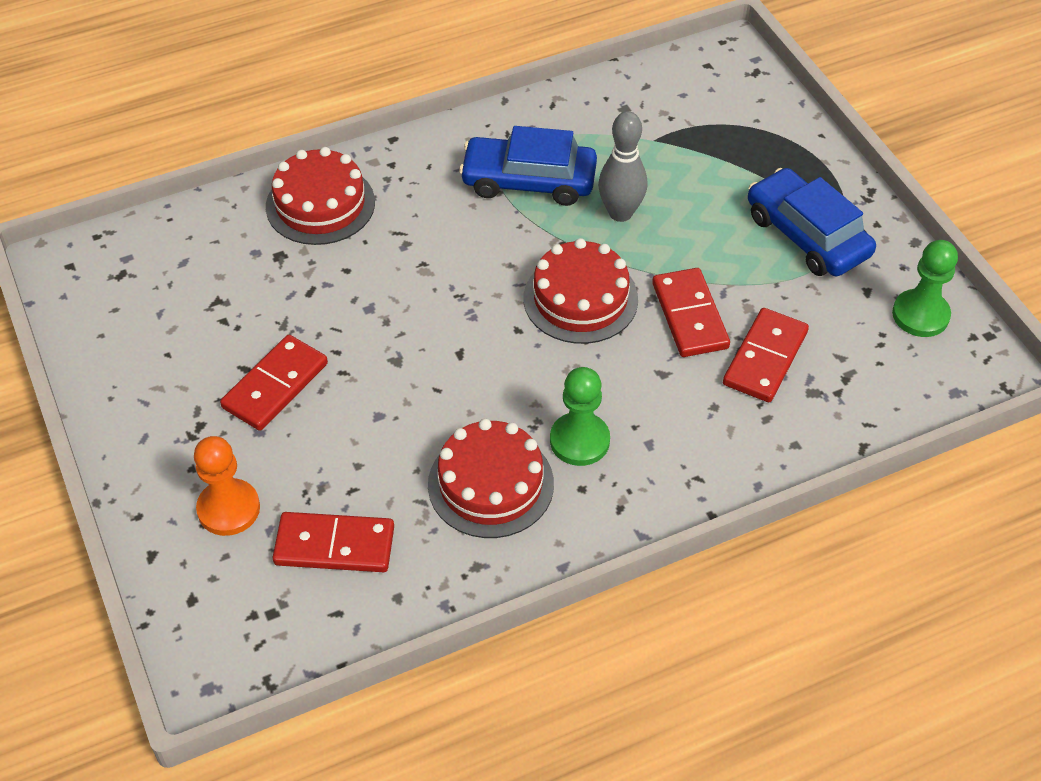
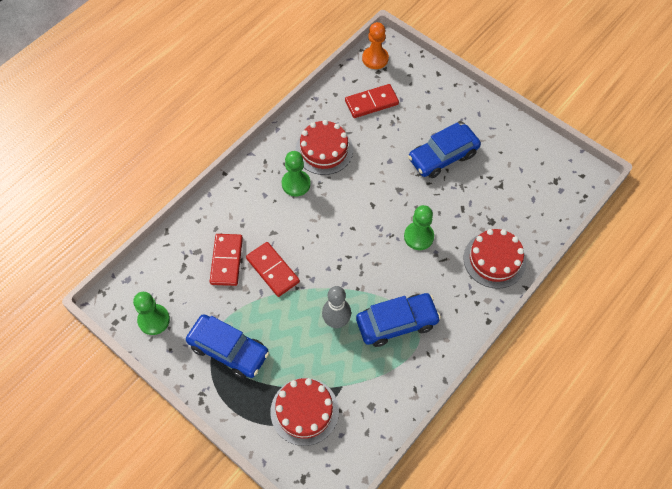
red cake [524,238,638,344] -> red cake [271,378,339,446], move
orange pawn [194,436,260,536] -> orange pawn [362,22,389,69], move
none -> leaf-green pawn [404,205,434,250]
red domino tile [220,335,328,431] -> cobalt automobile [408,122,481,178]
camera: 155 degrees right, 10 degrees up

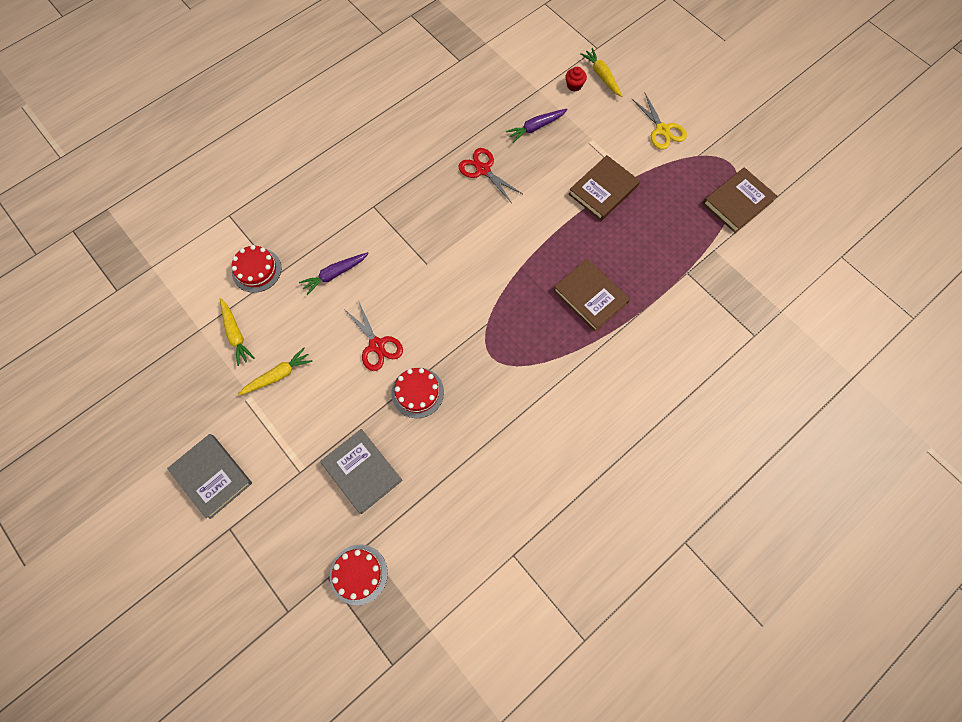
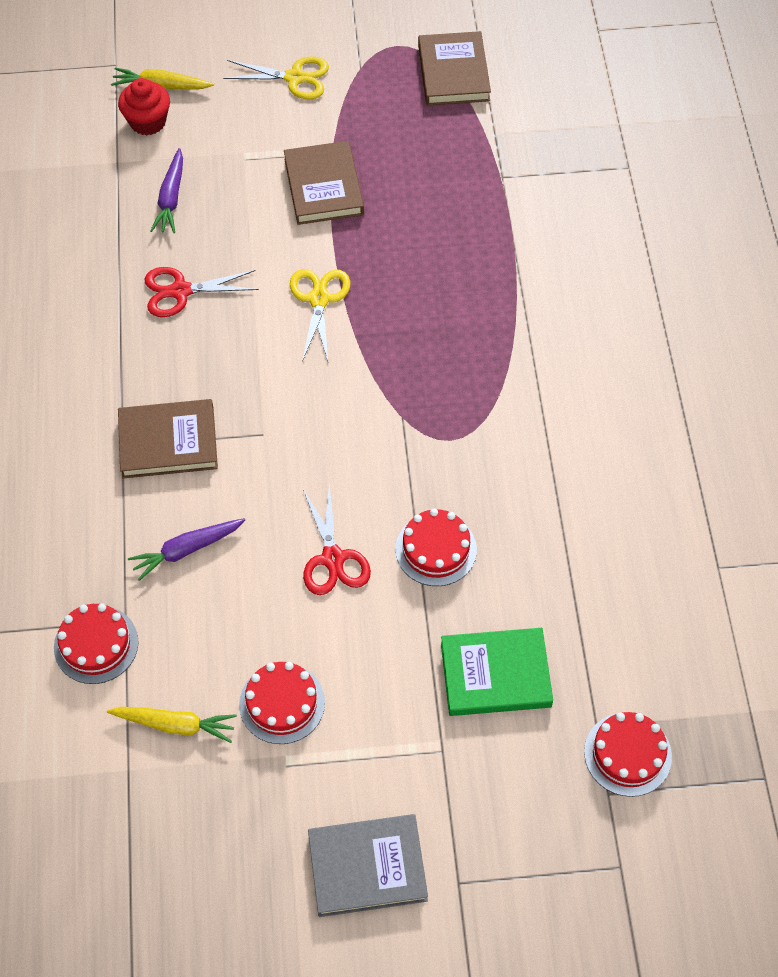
red cupcake [565,67,587,92] -> red cupcake [118,78,170,136], x1.55
dark brown hardback [553,259,630,332] -> dark brown hardback [118,399,218,478], move
violet root vegetable [299,252,369,295] -> violet root vegetable [128,518,245,581], 60 degrees clockwise
golden root vegetable [238,348,313,396] -> red cake [239,662,325,744]
none -> golden shears [290,269,350,362]
red shears [343,300,403,371] -> red shears [303,484,371,595], 75 degrees clockwise
grey hardback [320,429,403,514] -> leaf-green hardback [441,628,553,716]
camera: 55 degrees left, 10 degrees down

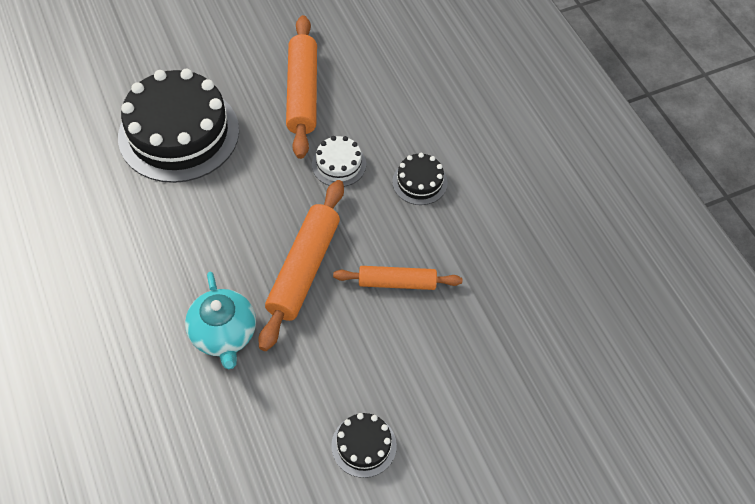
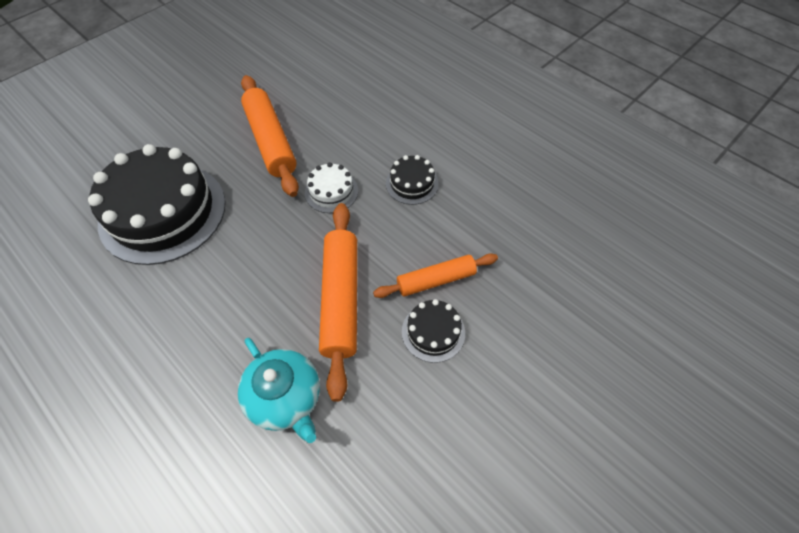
jet-black cake [331,413,397,478] -> jet-black cake [402,299,465,363], move
camera: 20 degrees left, 0 degrees up

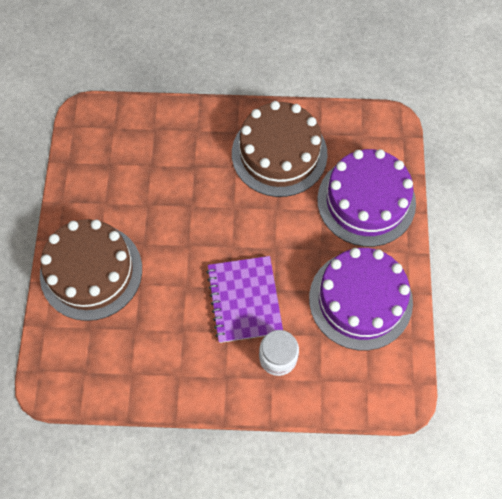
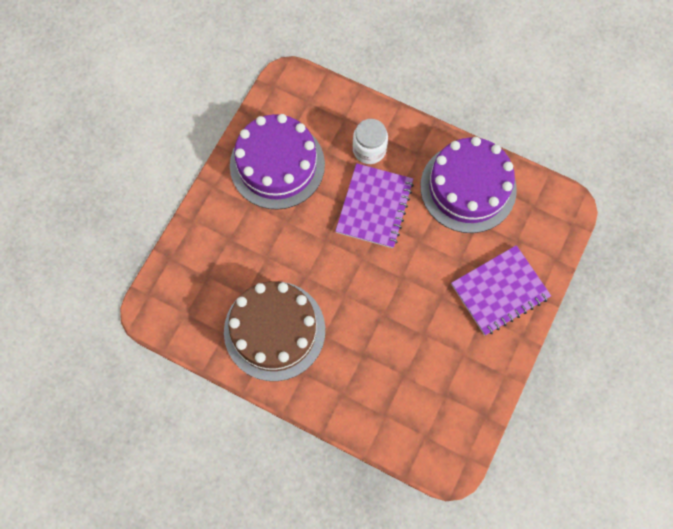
violet cake [317,149,416,247] -> violet cake [420,137,517,233], move
dark brown cake [40,219,142,321] -> violet notepad [451,245,551,335]
camera: 155 degrees left, 5 degrees up

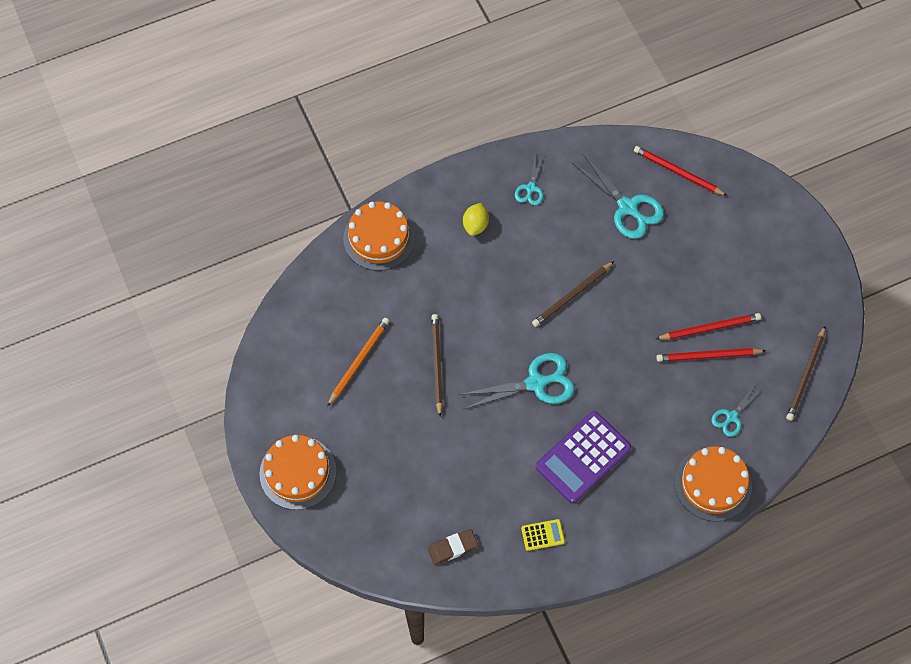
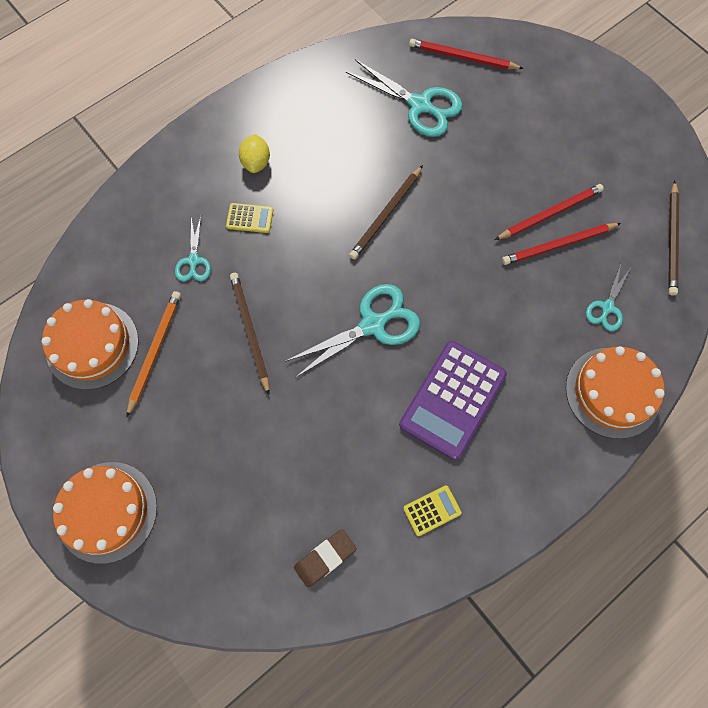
orange cake [343,201,415,271] -> orange cake [41,299,139,390], move
teal shears [515,154,544,205] -> teal shears [175,216,211,281], move
none -> golden calculator [226,203,273,233]
camera: 15 degrees left, 5 degrees up

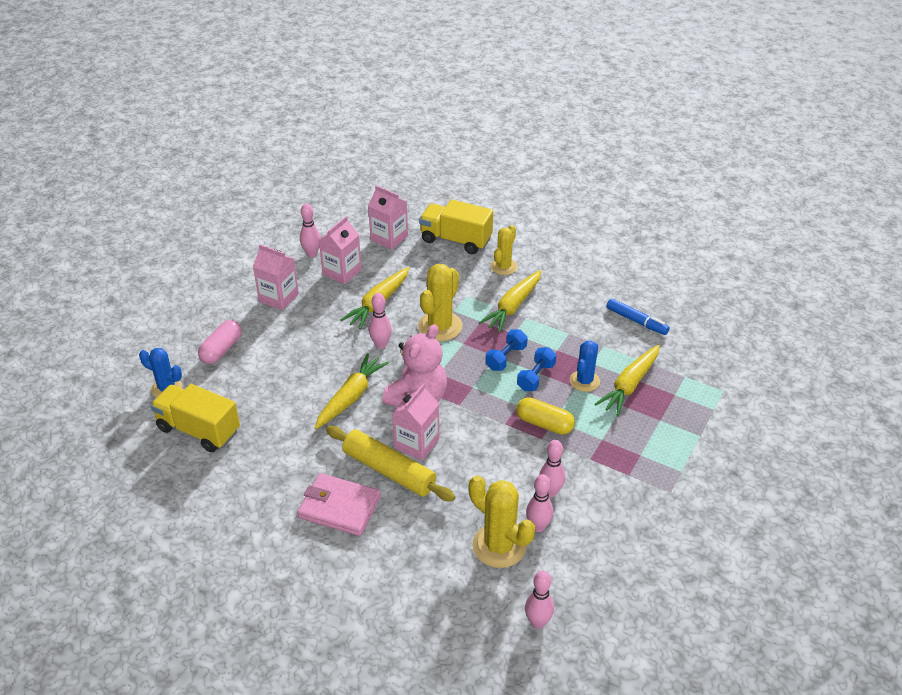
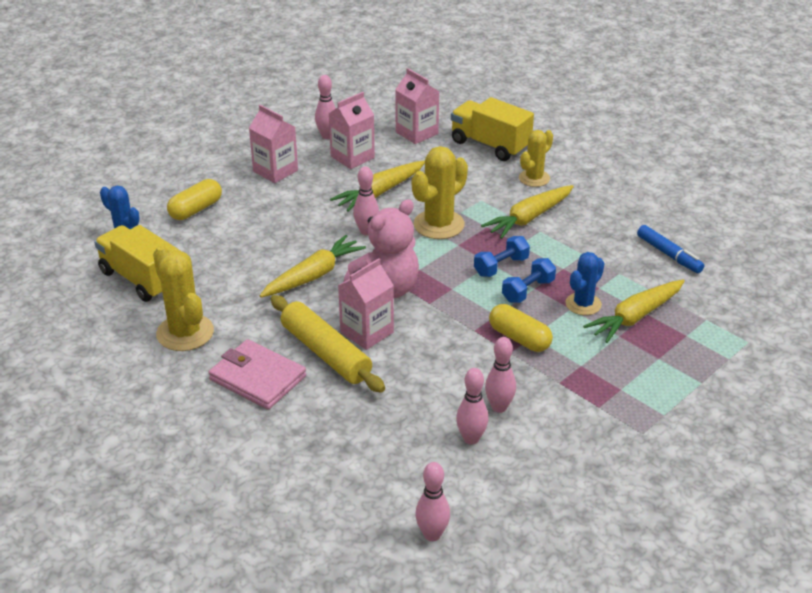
golden prickly plant [469,475,535,568] -> golden prickly plant [153,246,214,351], move
rosy pill [198,320,242,364] -> golden pill [167,179,222,220]
camera: 15 degrees right, 5 degrees down

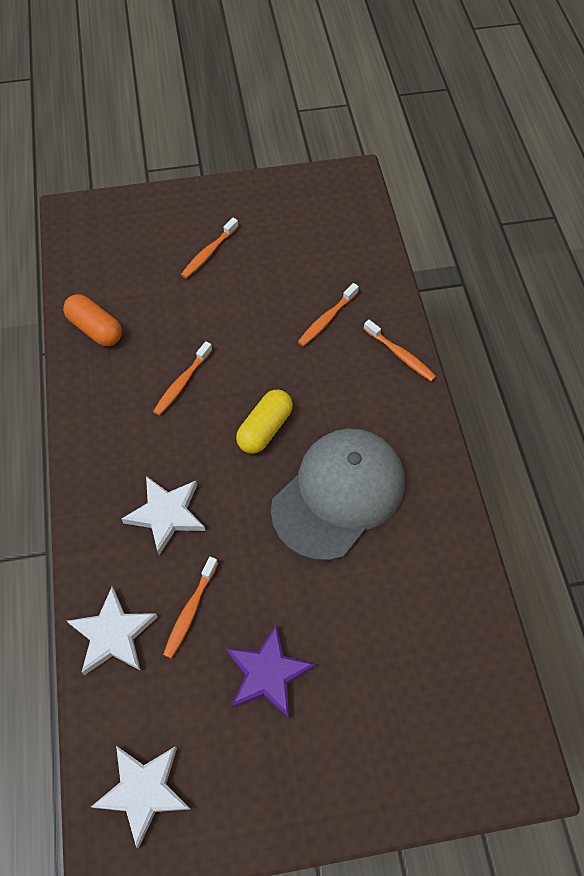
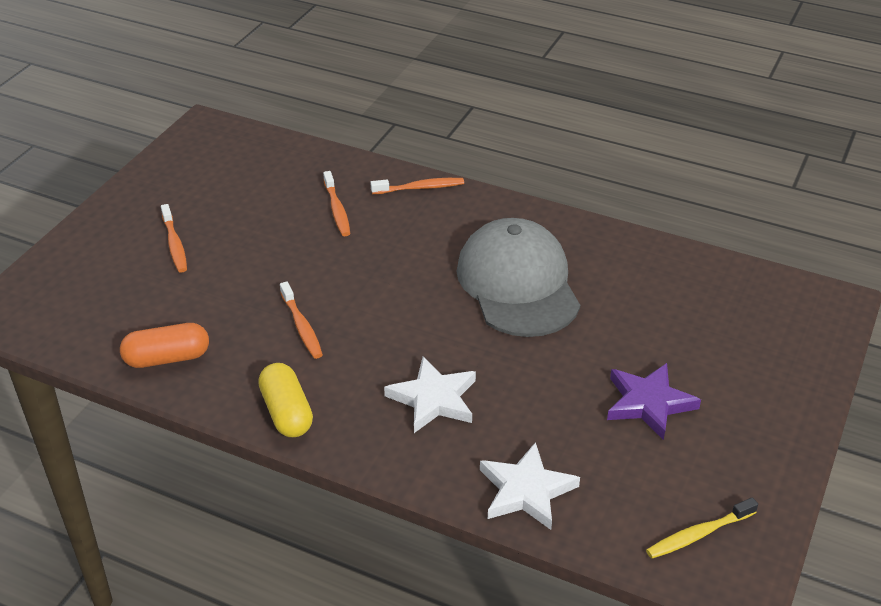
golden pill [236,390,293,454] -> golden pill [258,363,313,437], move
snow-white five-pointed star [91,746,190,848] -> golden dental brush [646,497,758,559]
orange dental brush [163,557,218,659] -> none
camera: 55 degrees left, 20 degrees down

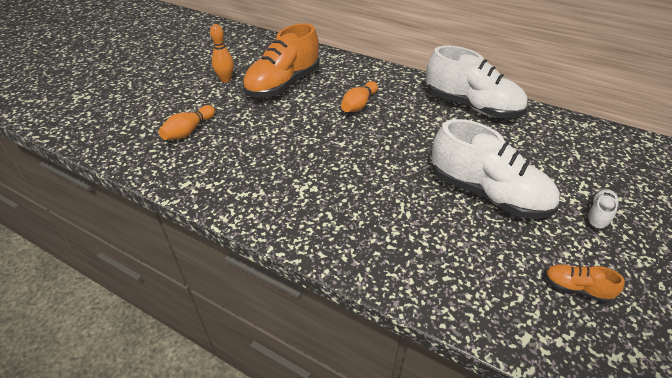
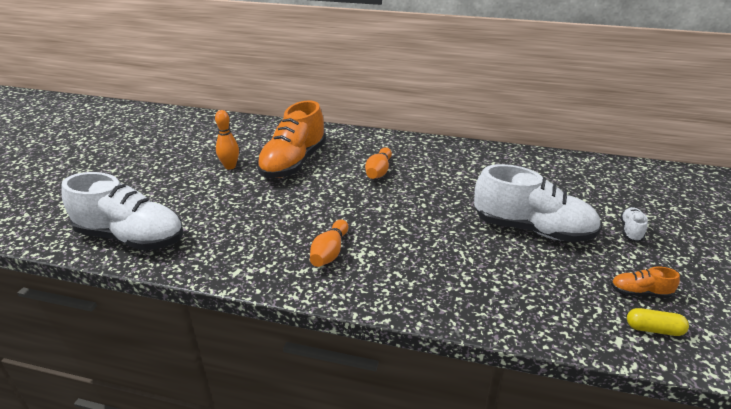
snow-white sneaker [426,46,528,118] -> snow-white sneaker [62,172,183,250], move
orange bowling pin [159,105,215,140] -> orange bowling pin [310,220,348,267], move
none -> golden pill [627,308,689,336]
camera: 15 degrees left, 10 degrees down

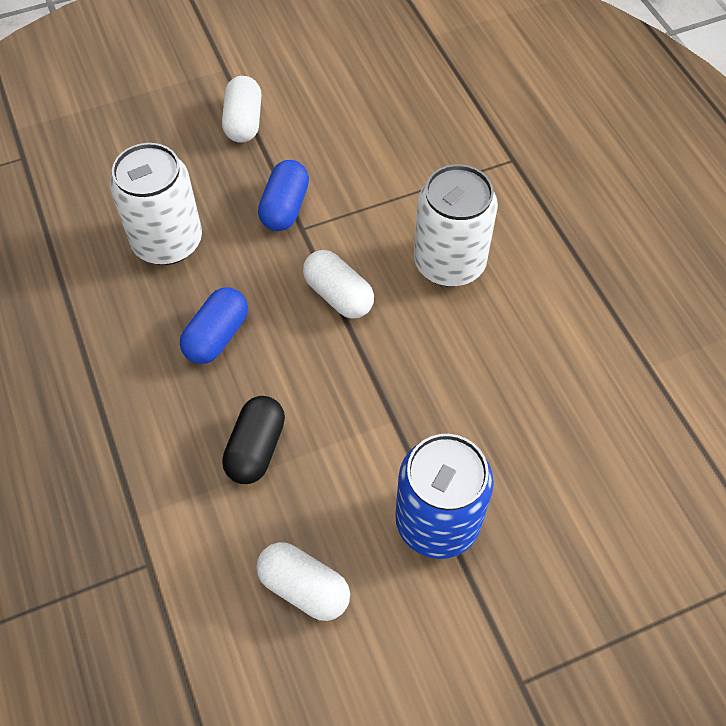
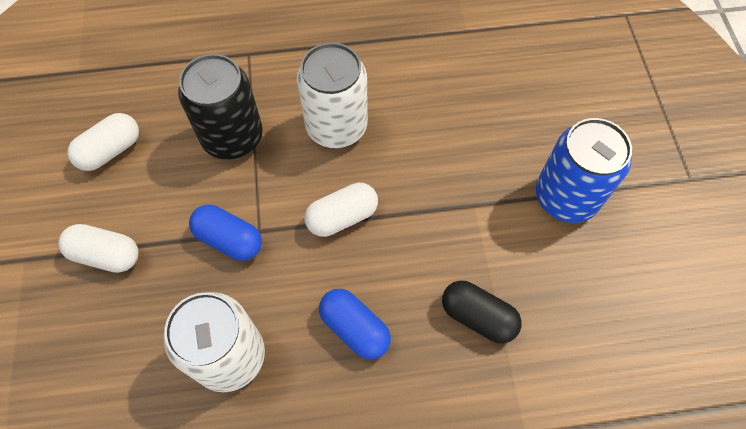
snow-white pill [256,542,350,621] -> snow-white pill [67,113,139,171], move
none -> jet-black soda can [178,54,263,160]
camera: 75 degrees left, 5 degrees up

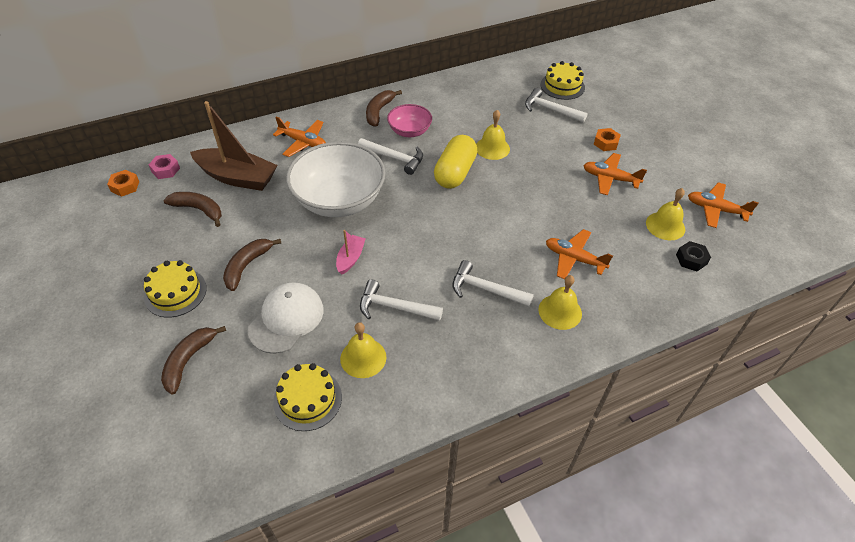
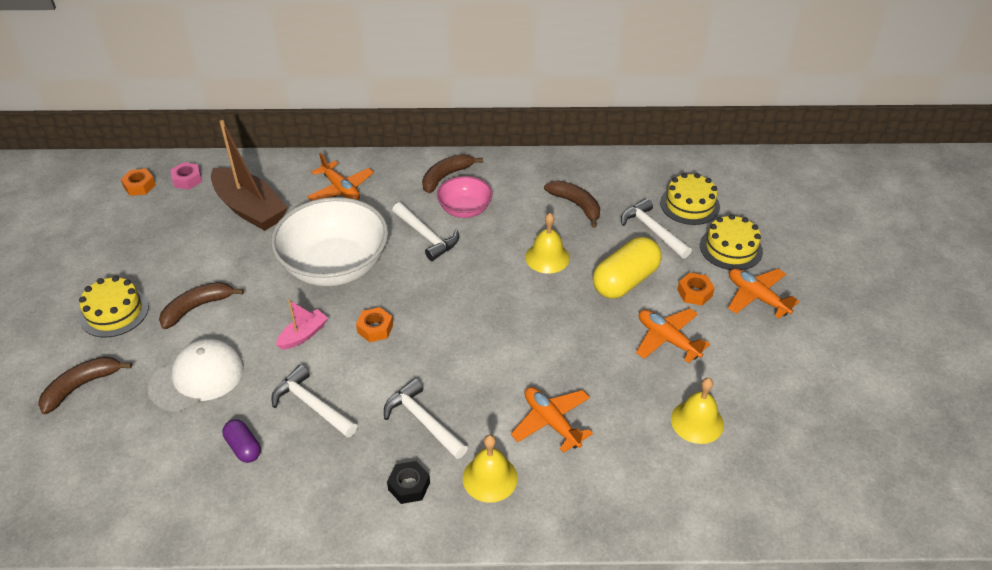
golden bell [340,322,386,378] -> violet pill [222,419,261,463]
none -> orange hexagon nut [356,307,393,342]
jet-black hexagon nut [676,241,711,271] -> jet-black hexagon nut [387,461,430,504], move
dark brown toy banana [163,192,222,227] -> dark brown toy banana [544,180,600,228], move
golden pill [434,135,477,189] -> golden pill [593,237,662,299], move
golden cake [273,363,342,431] -> golden cake [700,214,763,270], move
orange plane [688,182,759,228] -> orange plane [728,269,799,318], move
camera: 25 degrees right, 5 degrees down

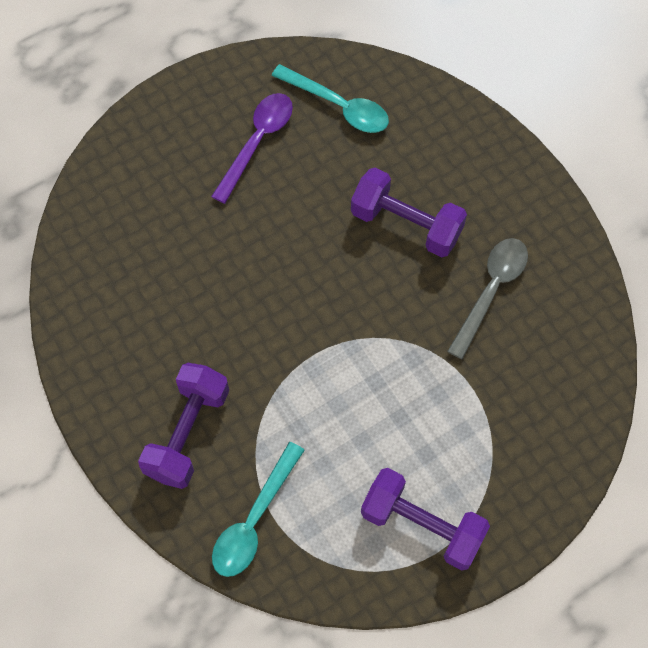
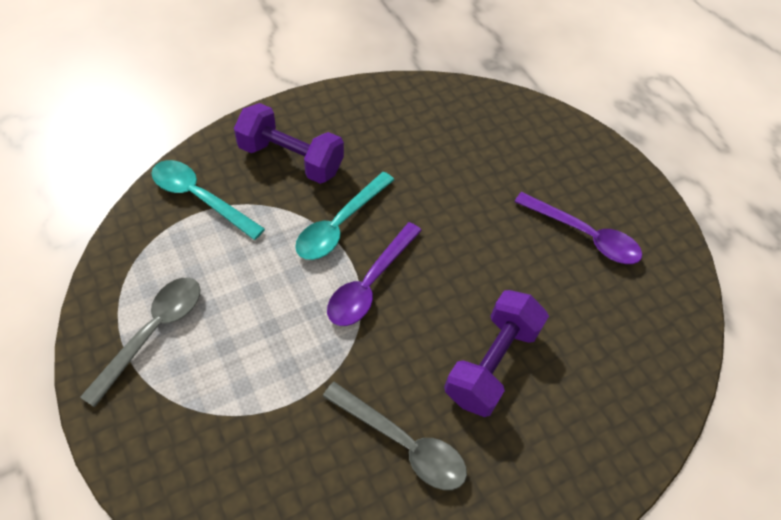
violet hand weight [361,468,490,571] -> grey teaspoon [80,278,200,407]
teal teaspoon [271,64,389,133] -> teal teaspoon [295,172,394,260], move
none -> violet teaspoon [327,222,422,326]
camera: 90 degrees right, 10 degrees down

